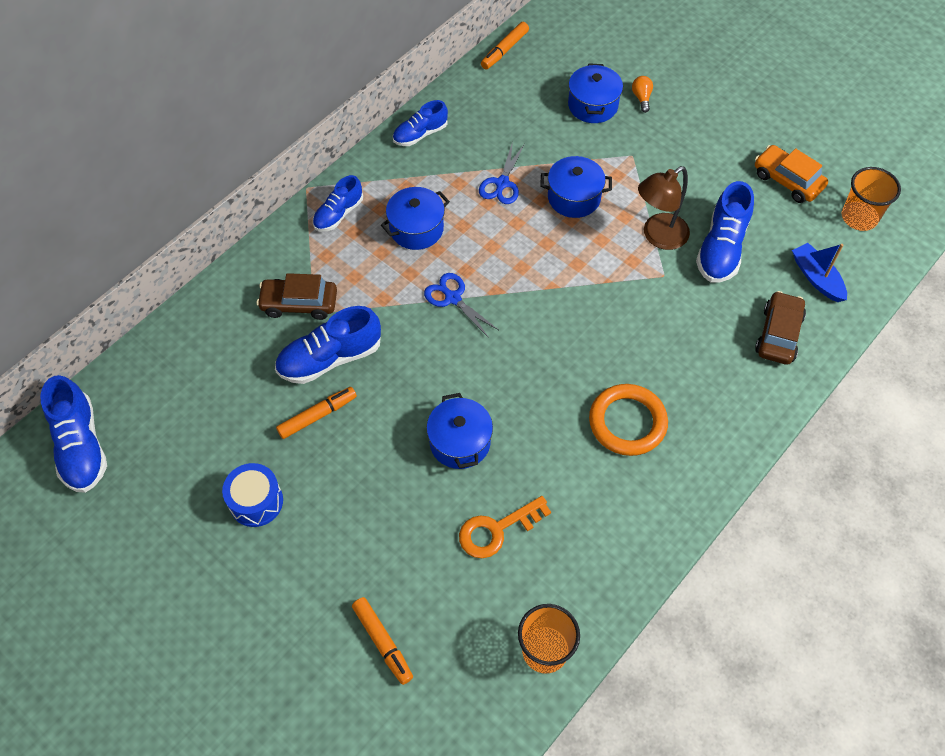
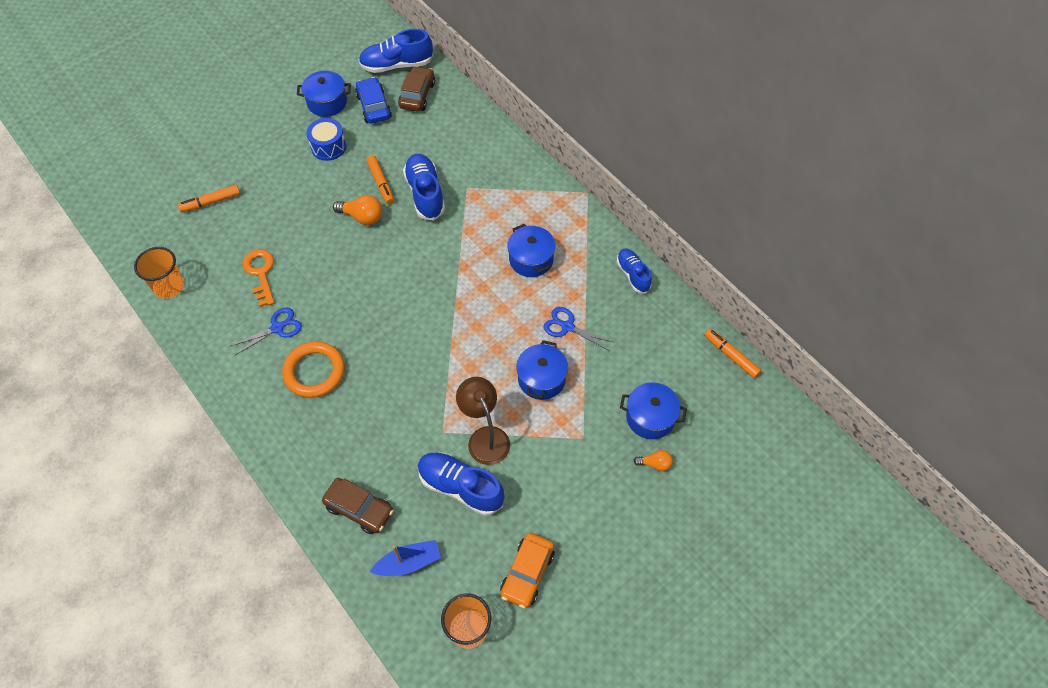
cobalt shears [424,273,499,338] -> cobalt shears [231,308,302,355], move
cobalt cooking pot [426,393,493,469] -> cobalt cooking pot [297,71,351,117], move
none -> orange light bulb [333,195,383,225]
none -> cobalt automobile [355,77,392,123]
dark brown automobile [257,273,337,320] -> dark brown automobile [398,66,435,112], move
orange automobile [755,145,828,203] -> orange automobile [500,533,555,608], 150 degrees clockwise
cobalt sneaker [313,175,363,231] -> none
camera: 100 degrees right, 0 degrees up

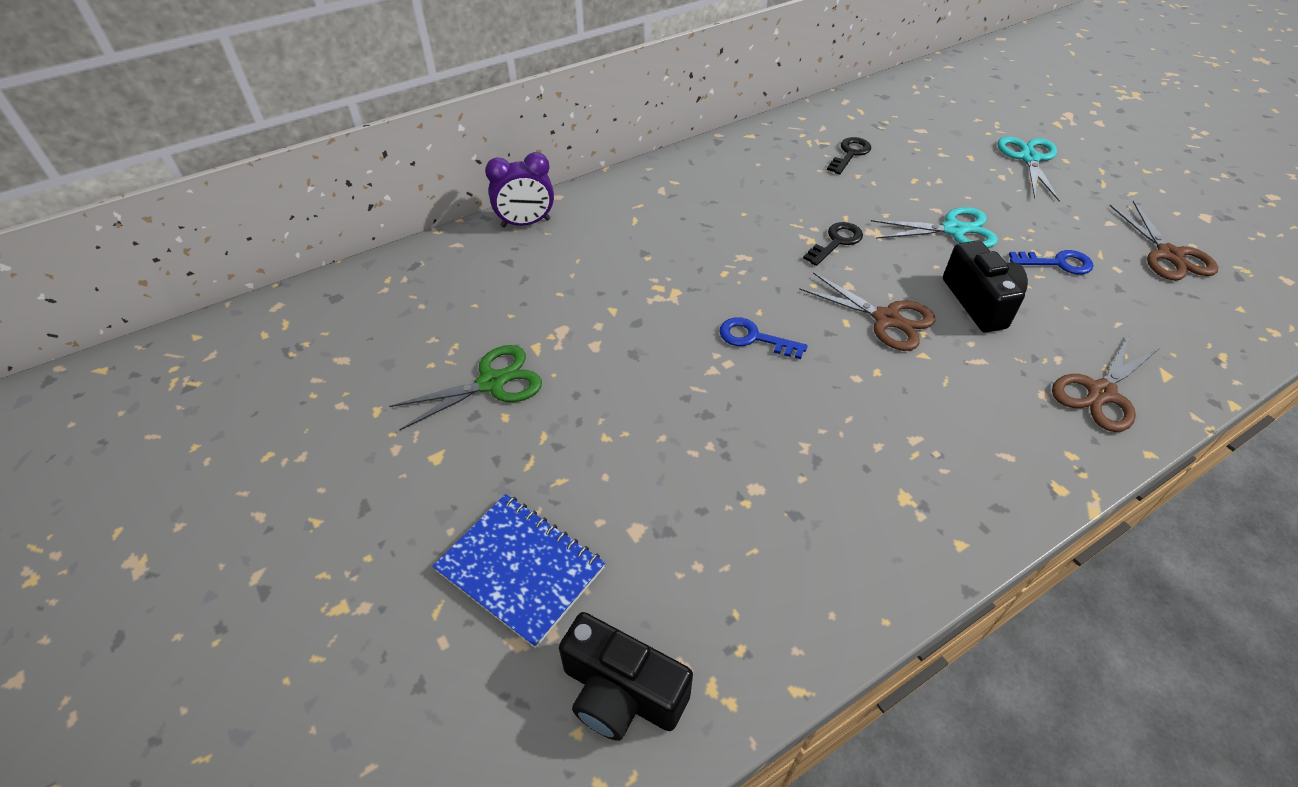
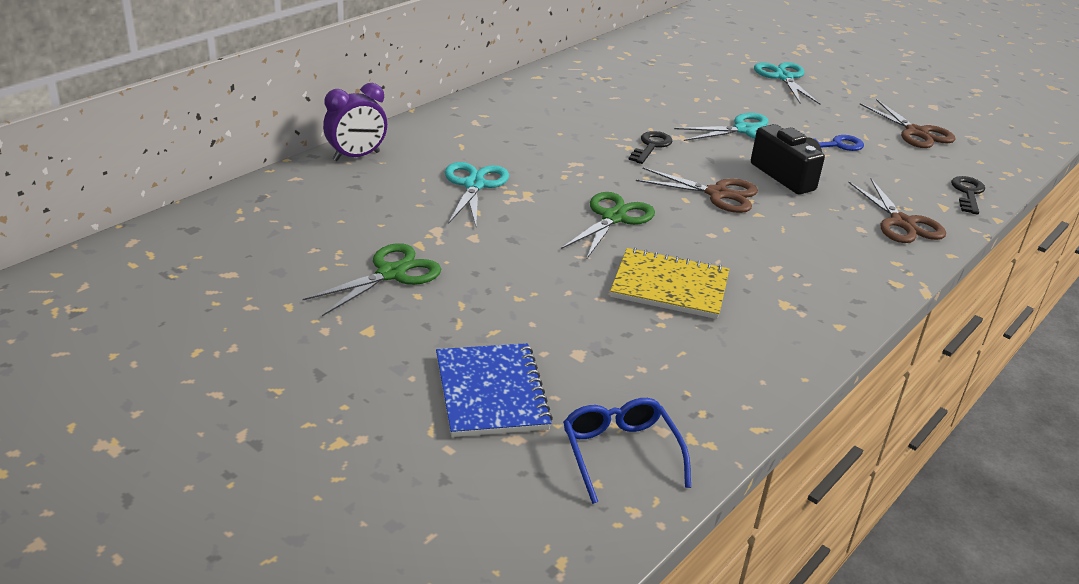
cobalt notepad [432,494,605,648] -> cobalt notepad [436,343,553,437], 60 degrees clockwise
none -> teal shears [445,162,509,226]
cobalt key [719,317,807,359] -> leaf-green shears [561,192,655,258]
jet-black compact camera [559,612,693,741] -> cobalt glasses [563,398,691,504]
none -> golden notepad [610,247,729,319]
dark brown shears [1052,334,1161,432] -> dark brown shears [848,179,946,243], 45 degrees counterclockwise
jet-black key [827,137,871,174] -> jet-black key [951,176,985,215], move
camera: 20 degrees left, 15 degrees down

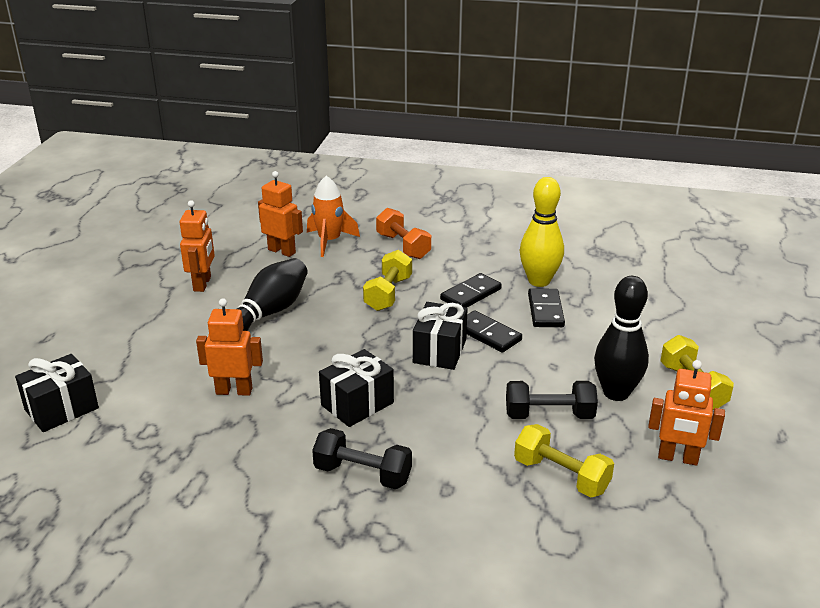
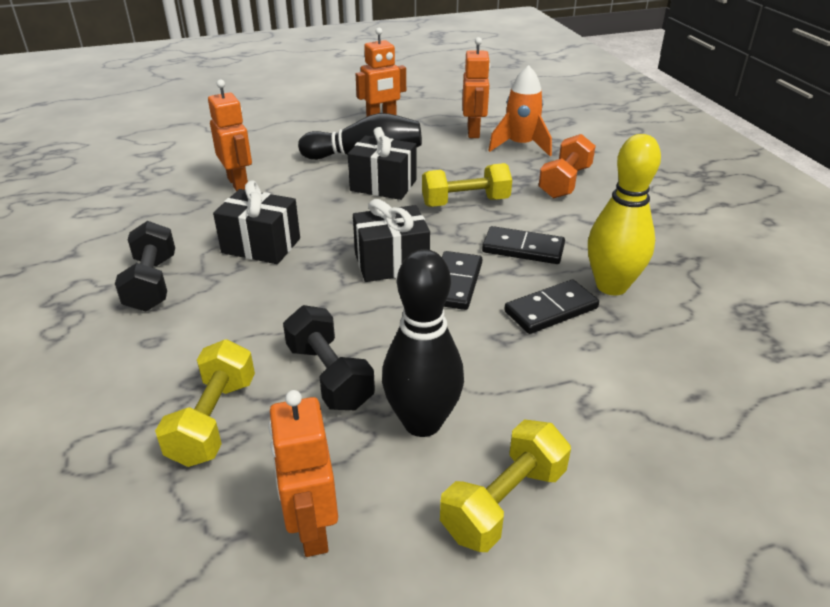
jet-black gift [15,354,99,432] -> jet-black gift [348,127,416,200], move
camera: 60 degrees right, 5 degrees up

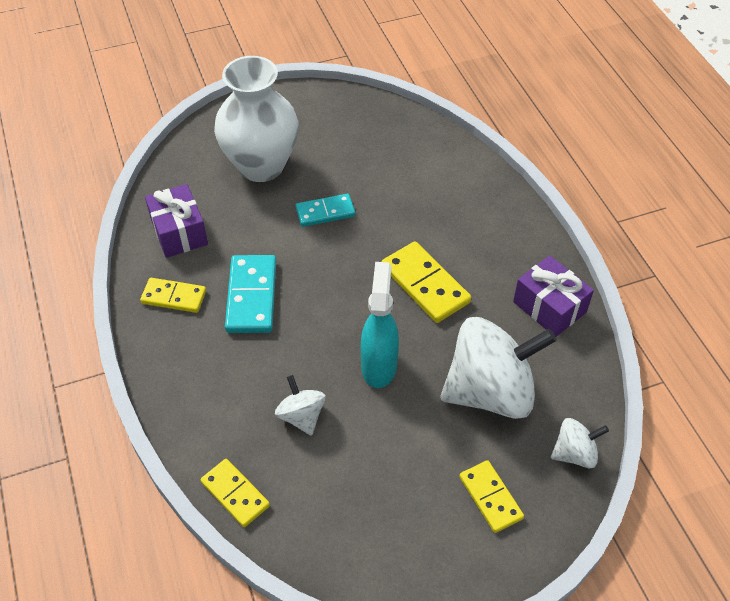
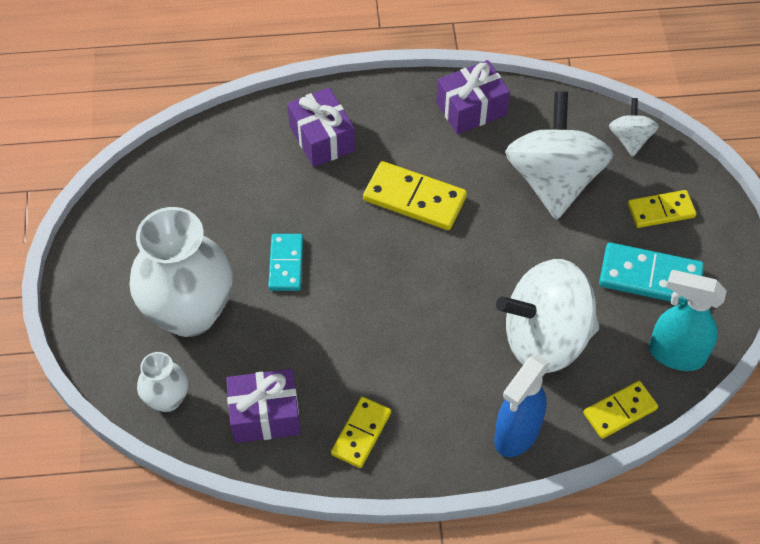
none -> snow-white tall vase [137,352,188,412]
none -> violet gift [287,87,355,167]
golden domino tile [382,241,471,323] -> golden domino tile [363,161,467,230], 45 degrees clockwise
none -> cobalt sprayer [494,354,550,457]
snow-white spinning top [275,375,326,436] -> snow-white spinning top [496,259,599,373], x2.11
teal domino tile [225,255,276,333] -> teal domino tile [599,242,704,304], move
teal sprayer [361,262,399,388] -> teal sprayer [649,270,727,371], move
camera: 75 degrees left, 5 degrees up

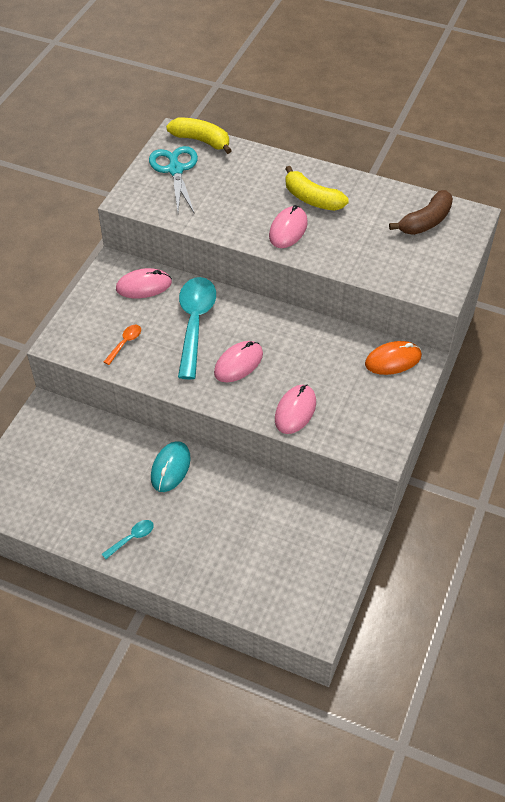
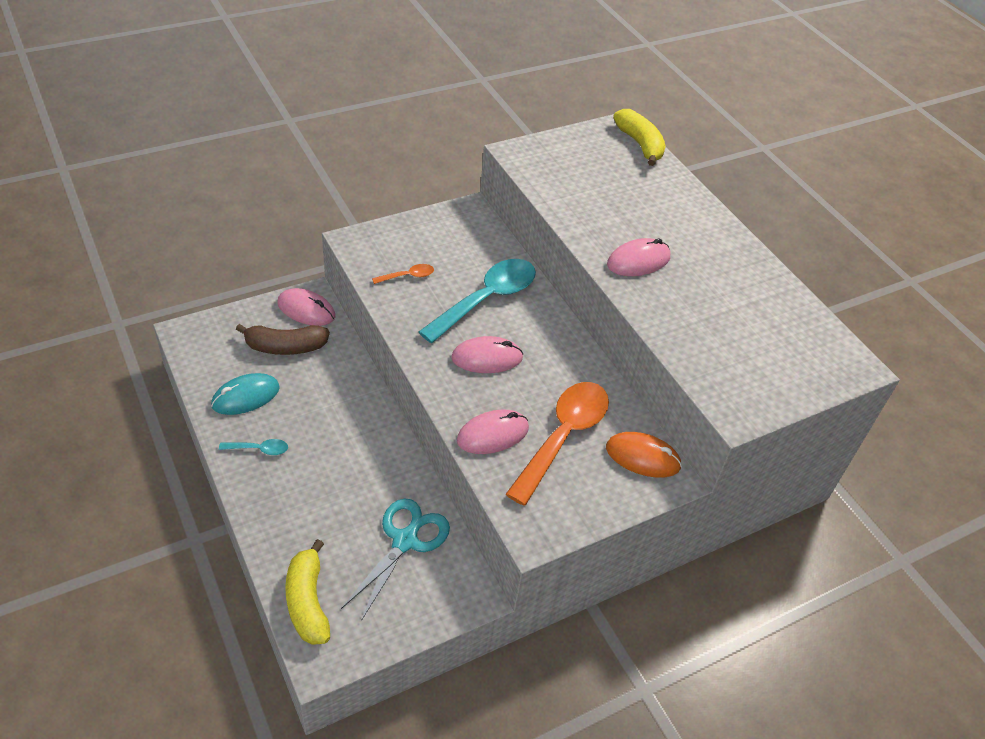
teal PC mouse [151,441,191,492] -> teal PC mouse [211,373,280,415], move
dark brown toy banana [389,190,453,235] -> dark brown toy banana [236,324,330,355], move
rosy PC mouse [116,268,172,298] -> rosy PC mouse [278,288,335,326], move
golden toy banana [285,166,349,211] -> golden toy banana [285,539,330,645], move
teal shears [149,146,198,214] -> teal shears [341,498,450,621], move
none -> orange teaspoon [506,382,609,506]
camera: 35 degrees right, 5 degrees down

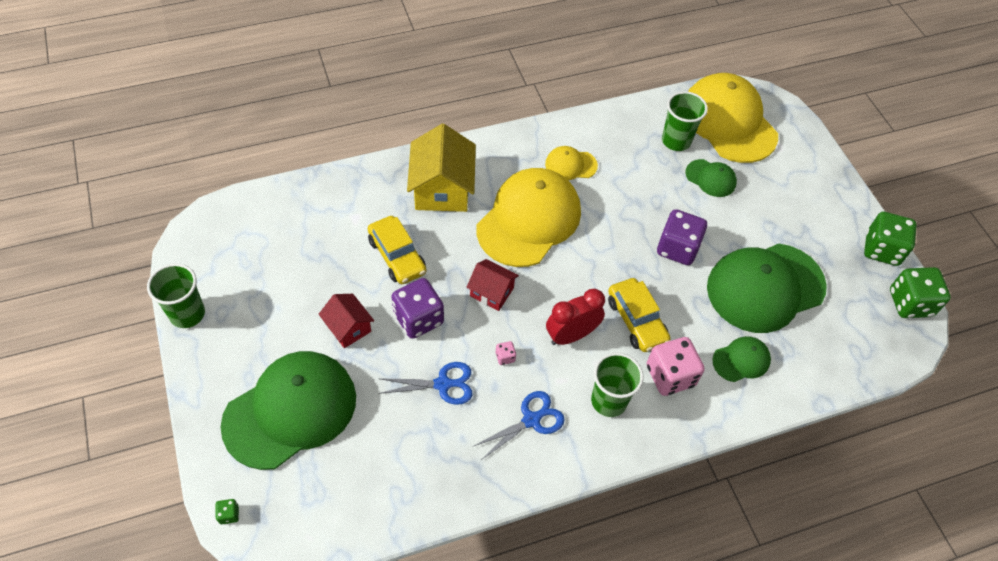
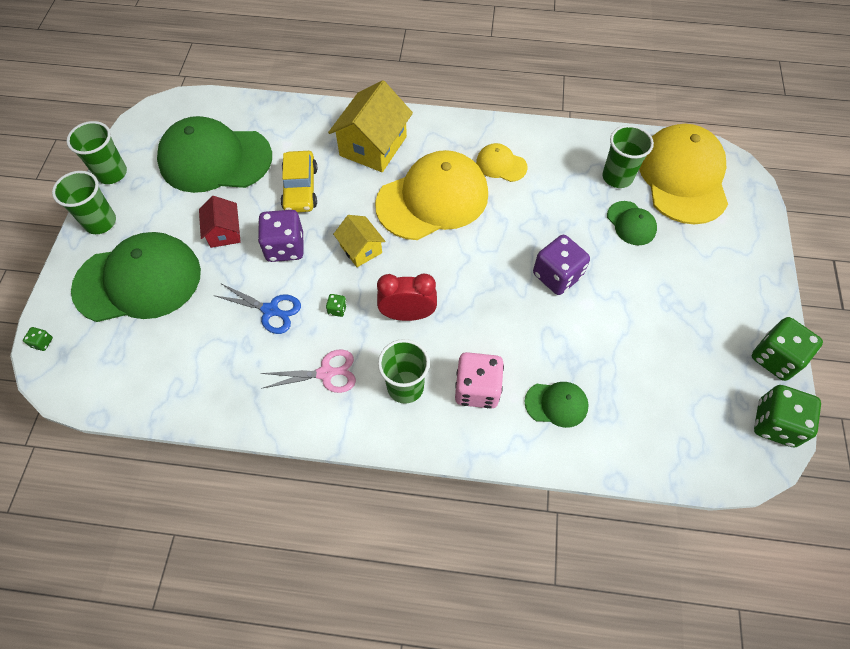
none -> leaf-green tumbler [52,171,116,234]
leaf-green cap [707,244,827,333] -> leaf-green cap [157,116,272,193], move
cobalt shears [474,391,565,459] -> rosy shears [261,349,356,393]
rosy die [496,341,516,365] -> leaf-green die [326,294,347,317]
red house [466,259,519,311] -> golden house [333,215,385,267]
golden automobile [608,278,671,352] -> none
camera: 30 degrees right, 5 degrees up

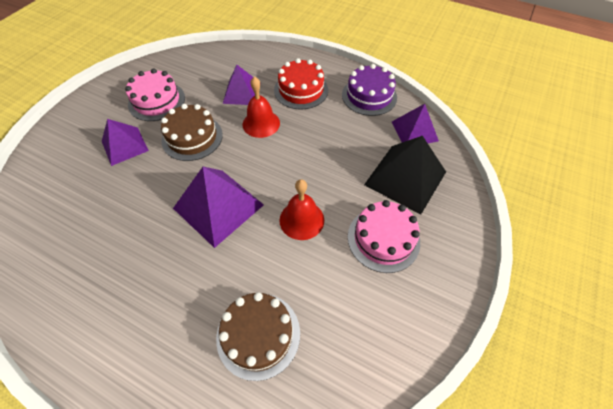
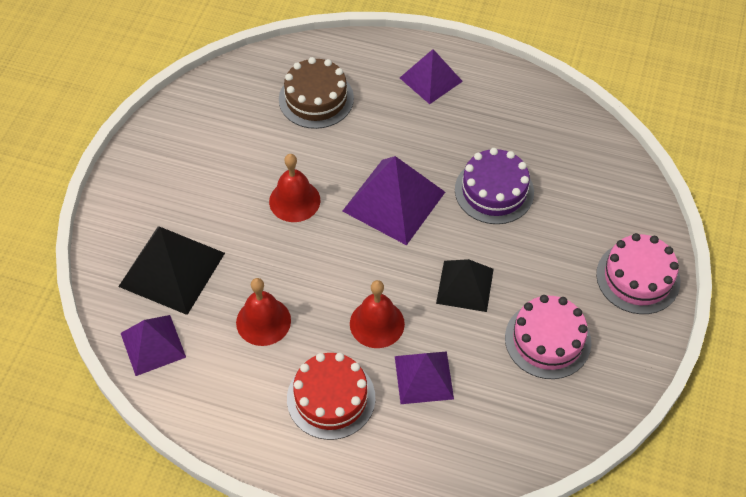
none -> red bell [236,278,291,346]
violet pyramid shape [102,119,149,166] -> violet pyramid shape [400,49,463,104], move
dark brown cake [161,104,223,161] -> jet-black pyramid shape [436,259,494,312]
violet cake [342,64,397,116] -> violet cake [455,148,534,224], move
rosy cake [348,200,420,273] -> rosy cake [596,233,680,314], move
camera: 170 degrees right, 0 degrees up

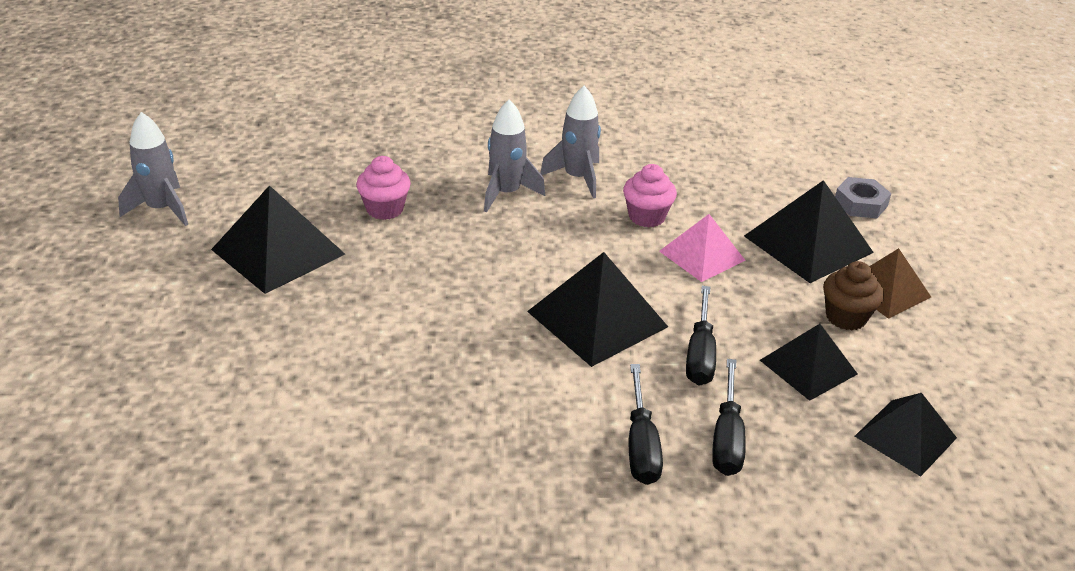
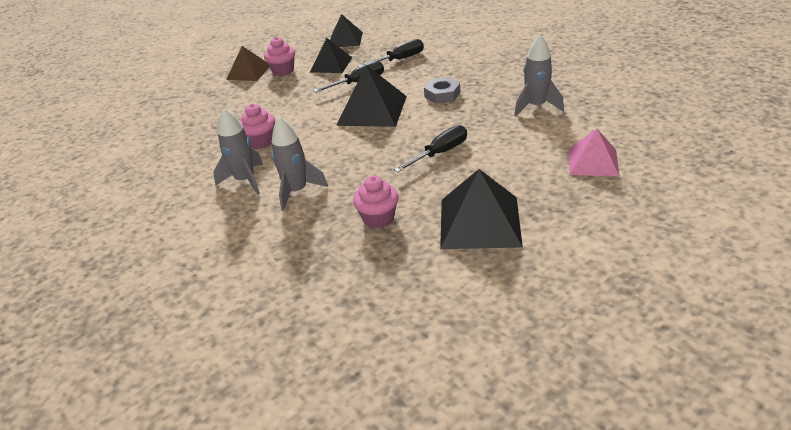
dark brown cupcake [823,261,884,330] -> rosy cupcake [264,37,295,76]
jet-black flat screwdriver [629,364,663,485] -> jet-black flat screwdriver [394,125,467,173], move
grey hexagon nut [835,177,891,218] -> grey hexagon nut [424,77,460,104], move
grey spaceship [118,112,188,226] -> grey spaceship [514,35,564,116], move
rosy pyramid shape [659,214,746,282] -> rosy pyramid shape [569,129,619,176], move
jet-black pyramid shape [744,180,874,283] -> none
camera: 125 degrees left, 0 degrees up

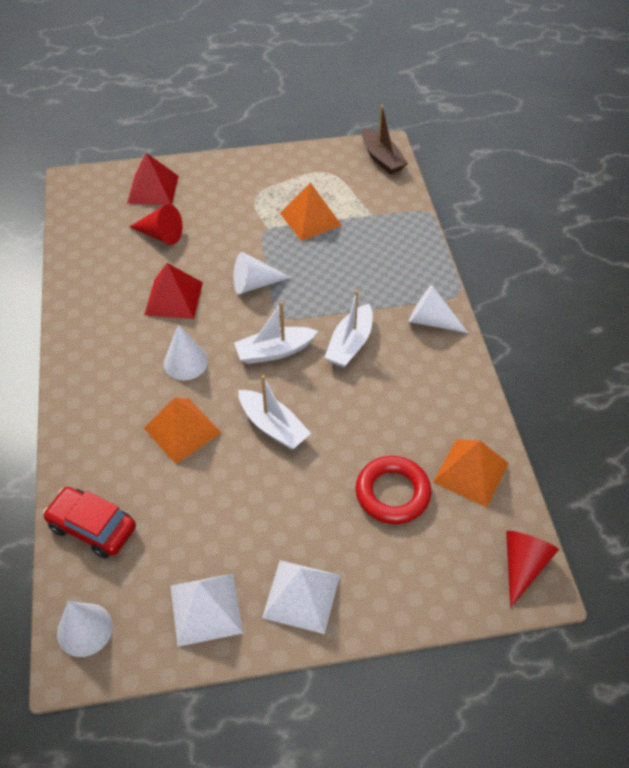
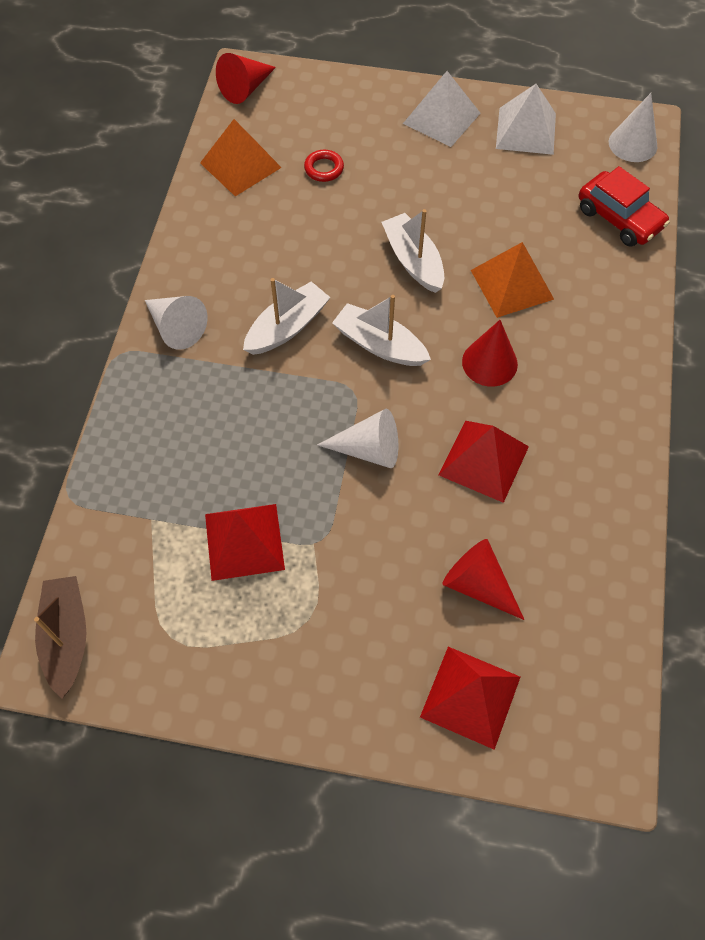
orange pyramid shape [280,183,342,241] -> red pyramid shape [205,504,285,581]
red ring [356,456,431,524] -> red ring [304,150,344,182], x0.53
snow-white sailboat [234,302,318,364] -> snow-white sailboat [332,295,431,366], 150 degrees counterclockwise
snow-white cone [164,324,208,380] -> red cone [462,320,518,387]
camera: 160 degrees left, 10 degrees up

